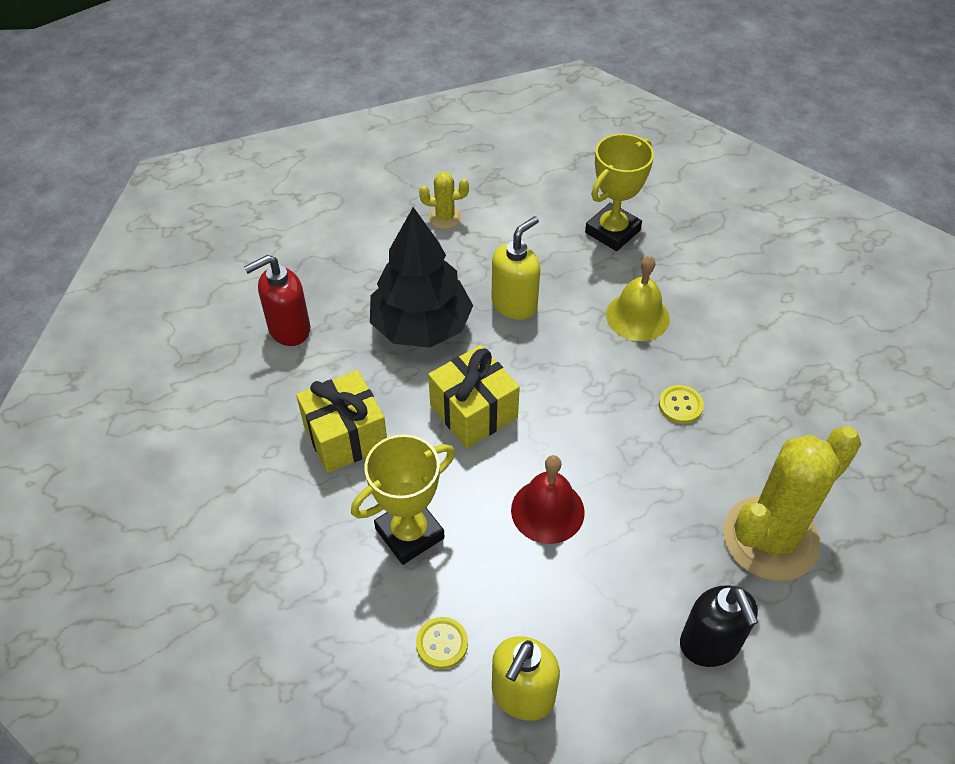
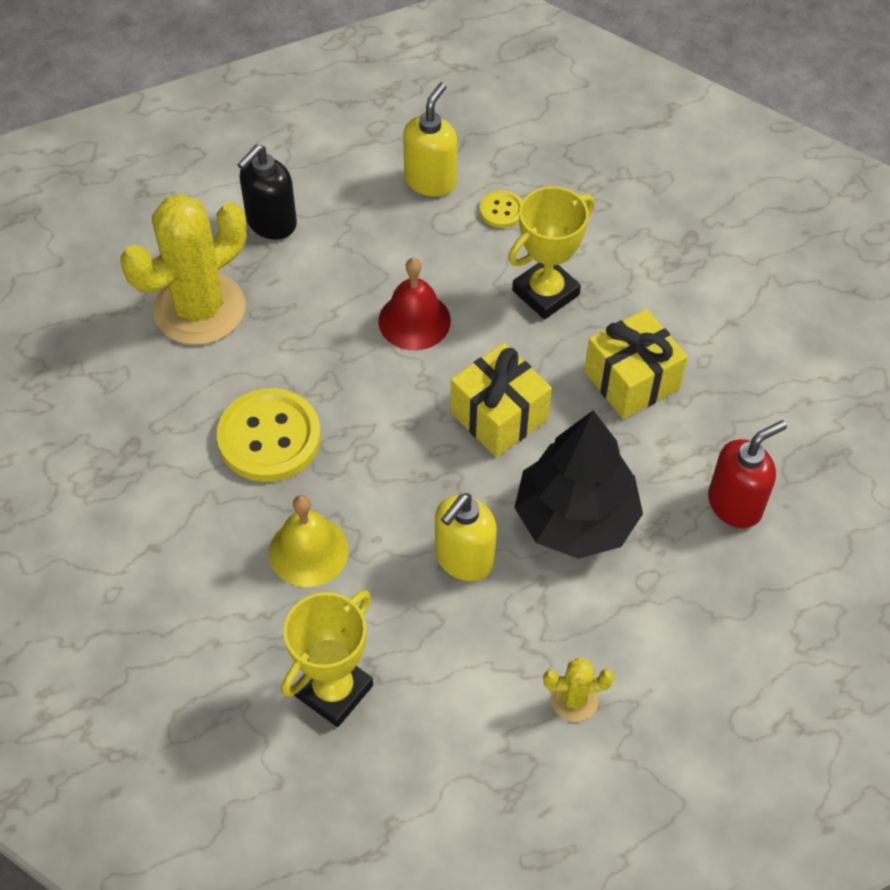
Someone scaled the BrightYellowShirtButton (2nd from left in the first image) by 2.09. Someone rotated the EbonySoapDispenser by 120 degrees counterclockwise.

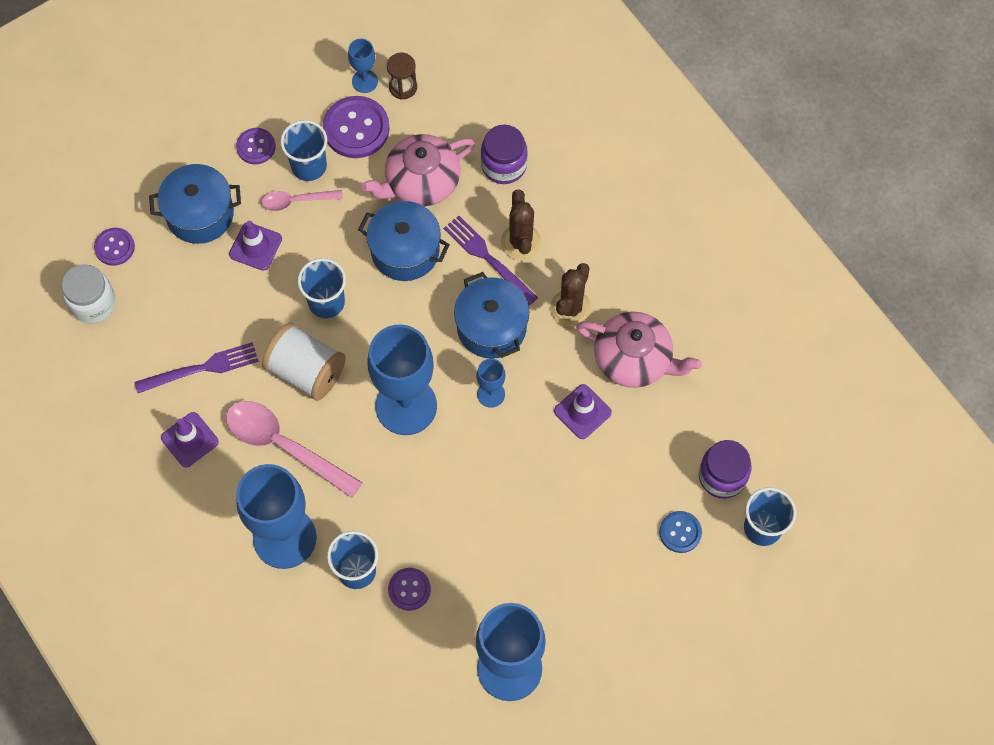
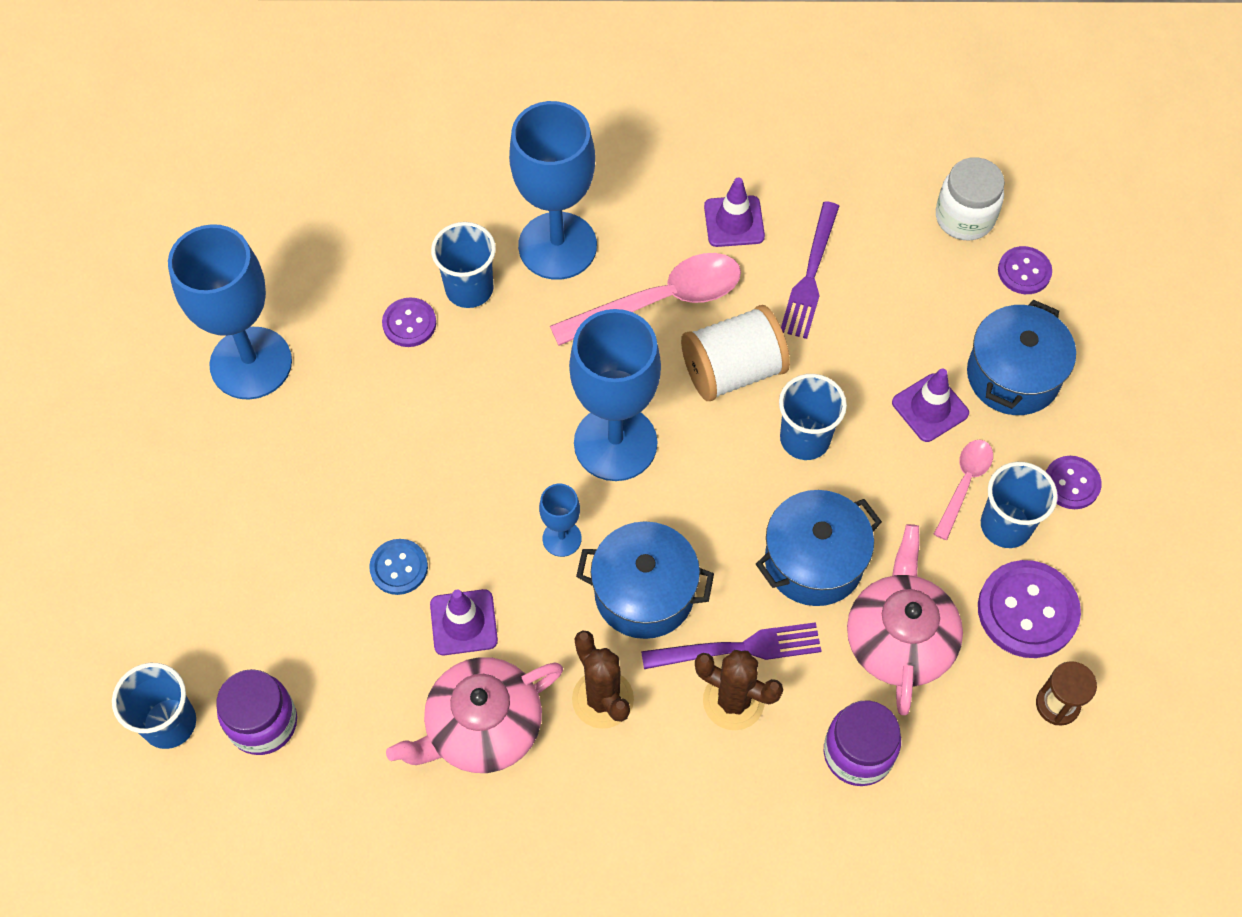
Someone took away the CobaltGoblet (2nd from left). Someone carried the CobaltShirtButton.

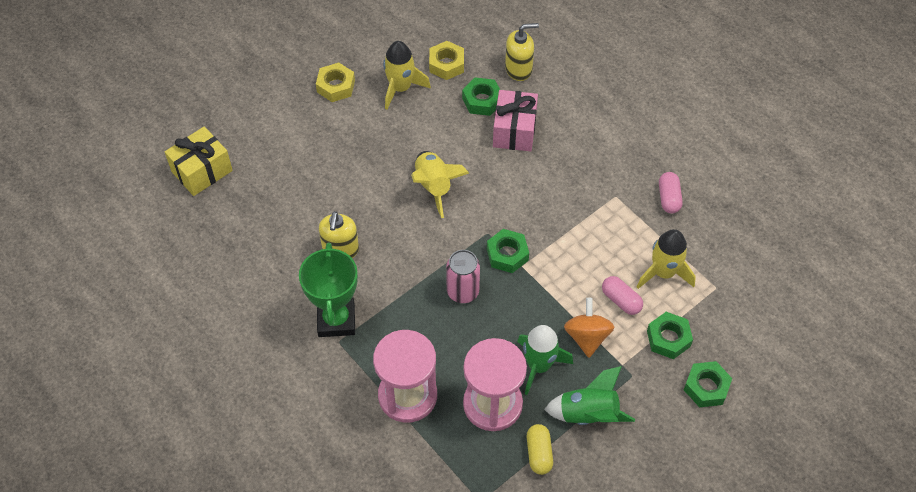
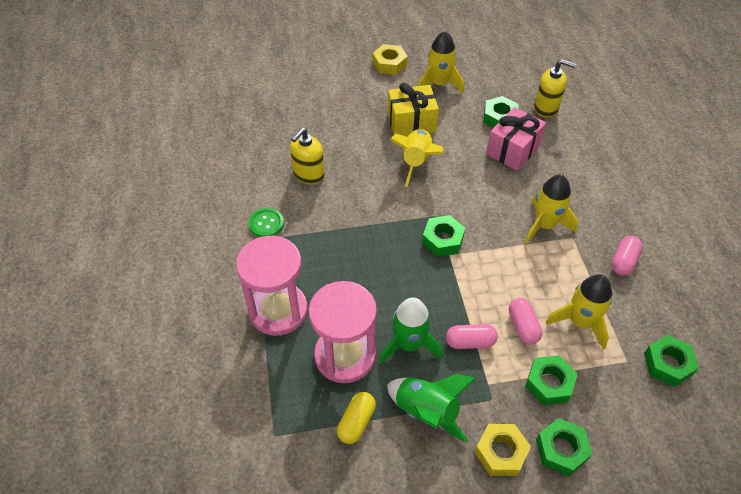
Someone carried the BrightYellowPresent. Someone swapped the EmeraldTrophy for the EmeraldShirtButton. Someone carried the BrightYellowHexNut (2nd from left). Someone took away the PinkSodaCan. Someone swapped the BrightOrangeWhirligig for the PinkPillShape (1st from left). Someone put down the BrightYellowSpaceship (3rd from left). Someone put down the EmeraldHexNut (5th from left).

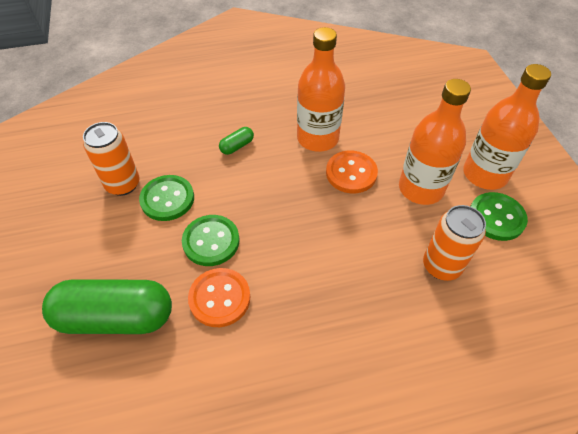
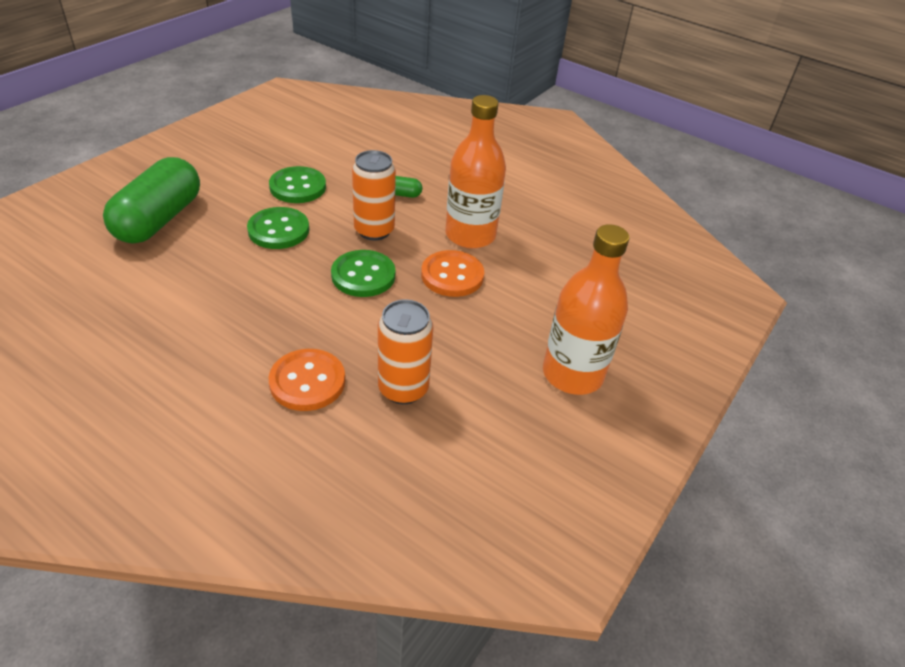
Someone rotated the EmeraldPillShape (1st from left) by 60 degrees clockwise. Someone carried the BrightOrangeSodaCan (1st from left). Someone carried the BrightOrangeShirtButton (1st from left). Someone took away the BrightOrangeDrinkBottle (2nd from left). Someone carried the EmeraldShirtButton (3rd from left).

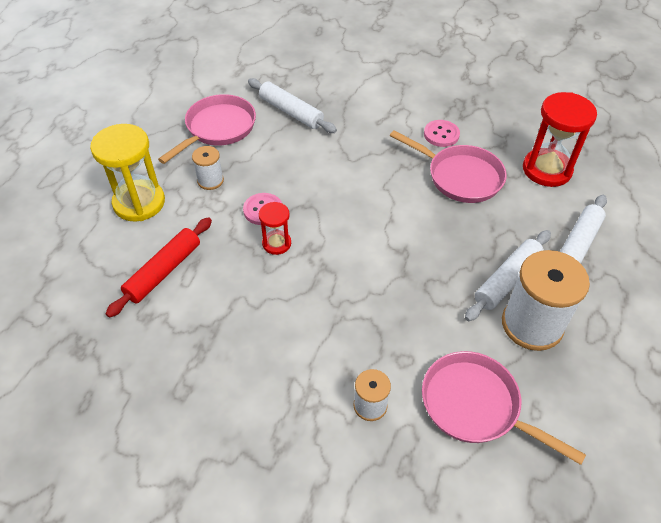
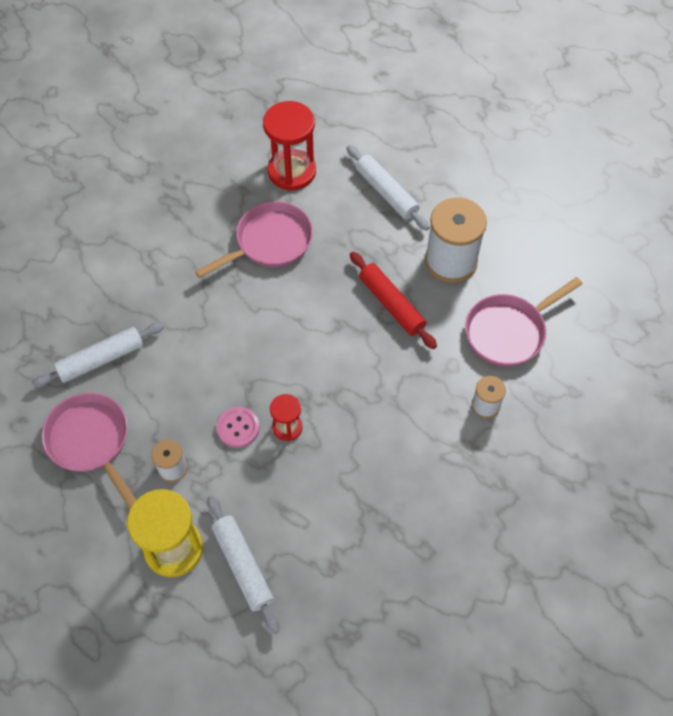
Someone carried the ScarletDoughRoller. Someone took away the PinkShirtButton (2nd from left). Someone carried the SnowWhiteDoughRoller (2nd from left).

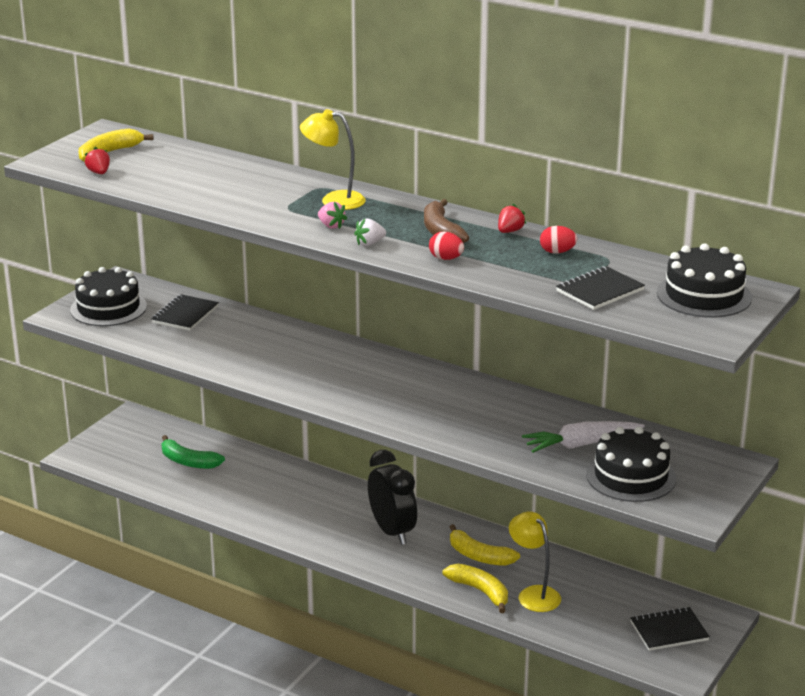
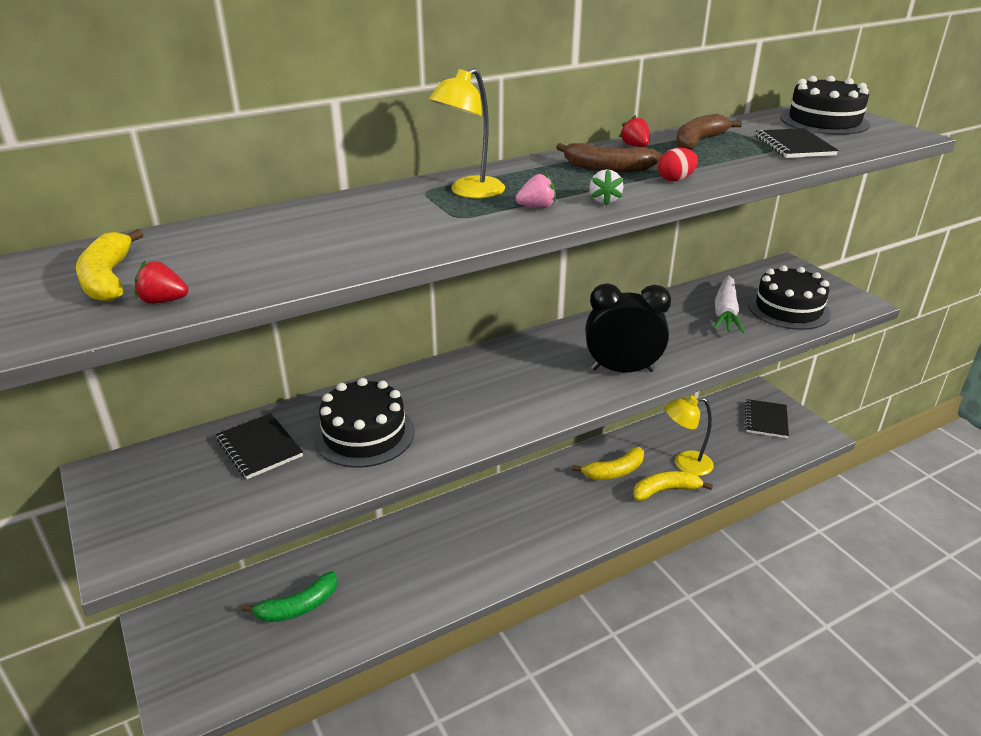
Someone carried the EbonyCake (1st from left). Someone carried the EbonyAlarmClock. Someone swapped the ScarletEgg (2nd from left) for the BrownBanana (2nd from left).

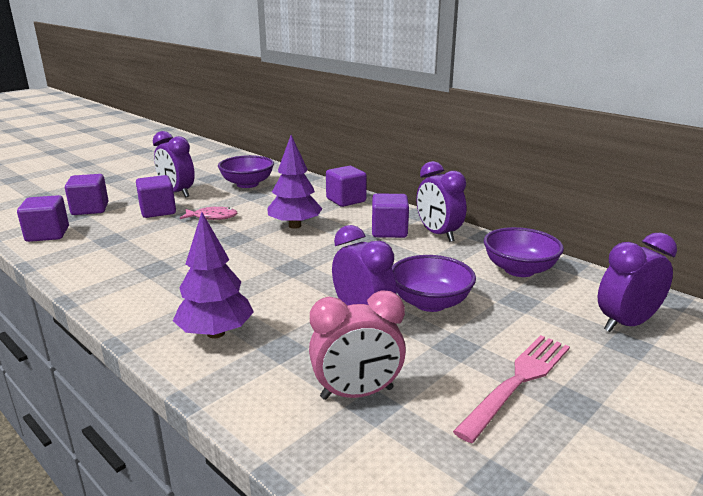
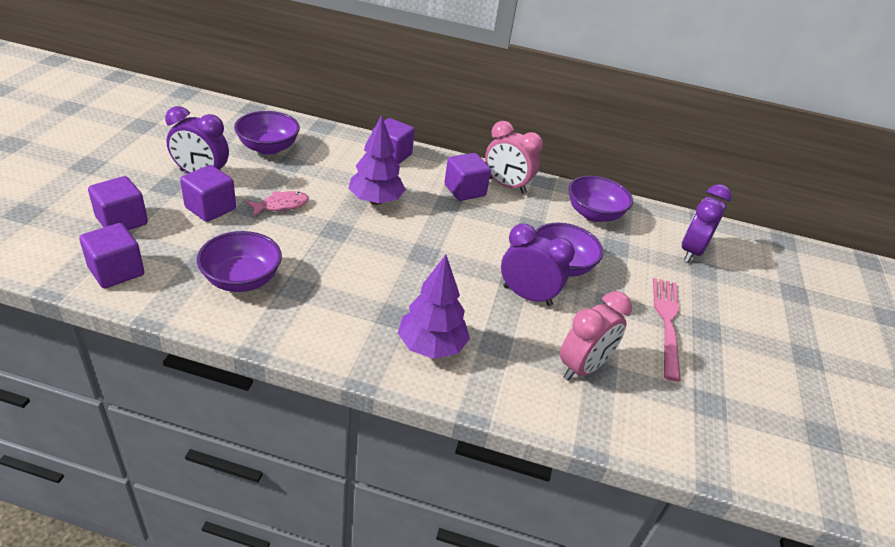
Someone repainted the PurpleAlarmClock (3rd from left), which became the PinkAlarmClock (1st from left). Someone put down the PurpleDeepDish (1st from left).

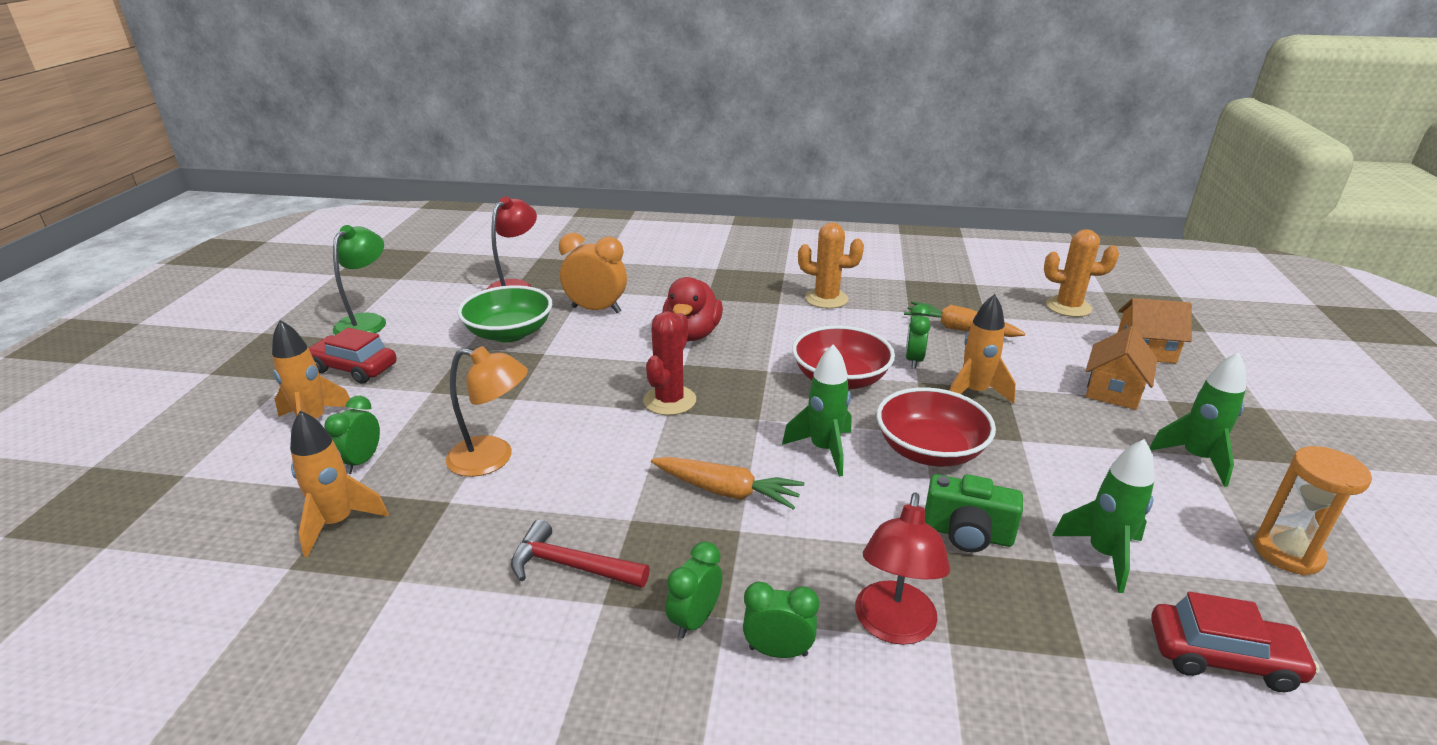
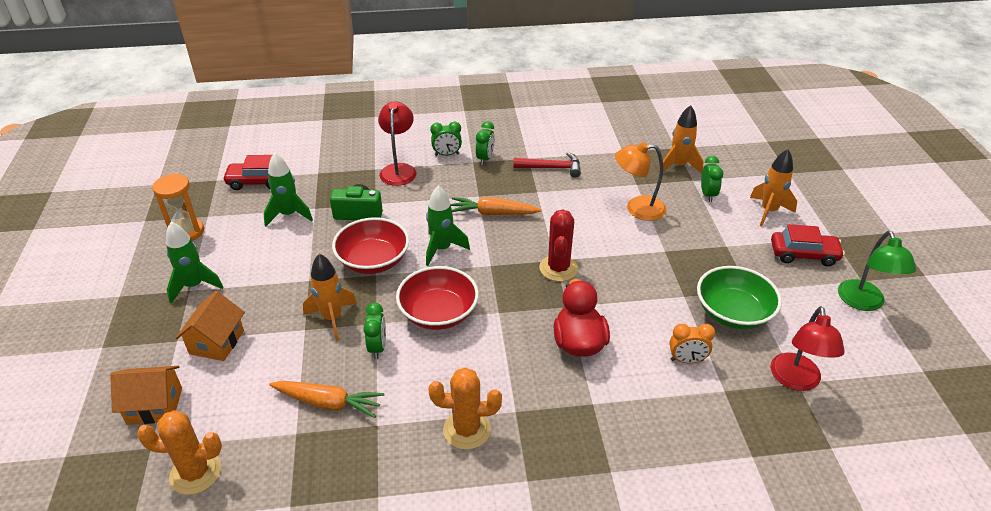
Someone scaled the BrightOrangeAlarmClock by 0.63.

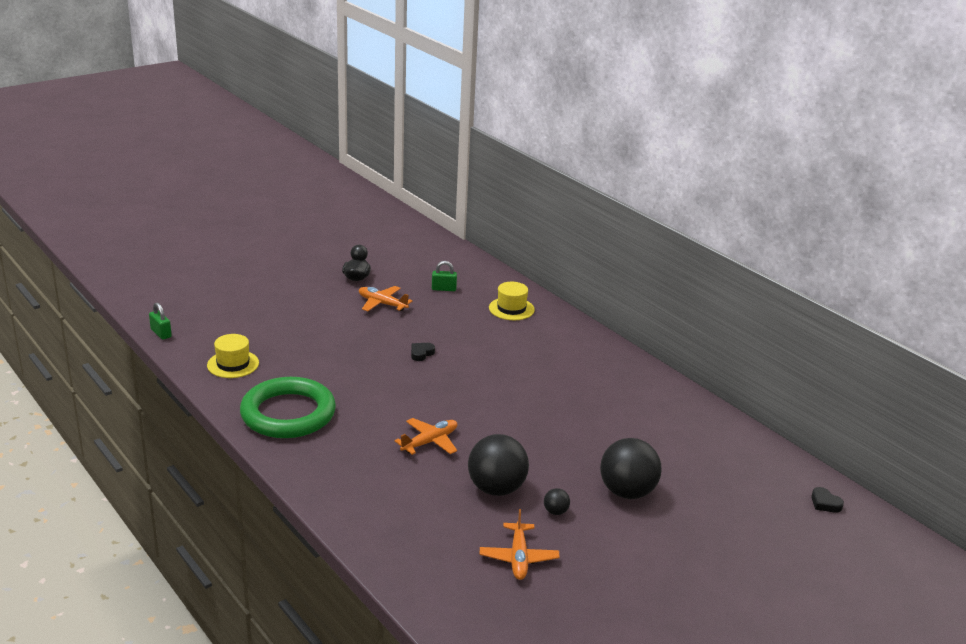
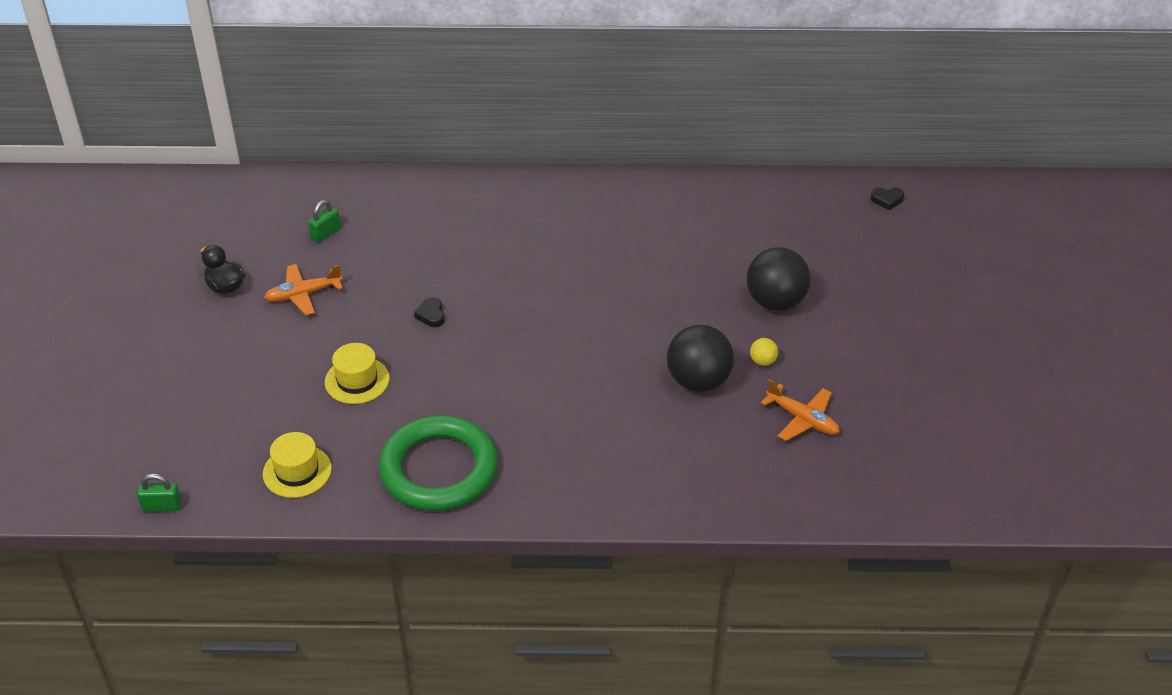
Someone took away the BrightOrangeToyPlane (2nd from left). Someone carried the BrightYellowTallHat (2nd from left). Someone repainted the EbonyBall (2nd from left), which became the BrightYellowBall.

